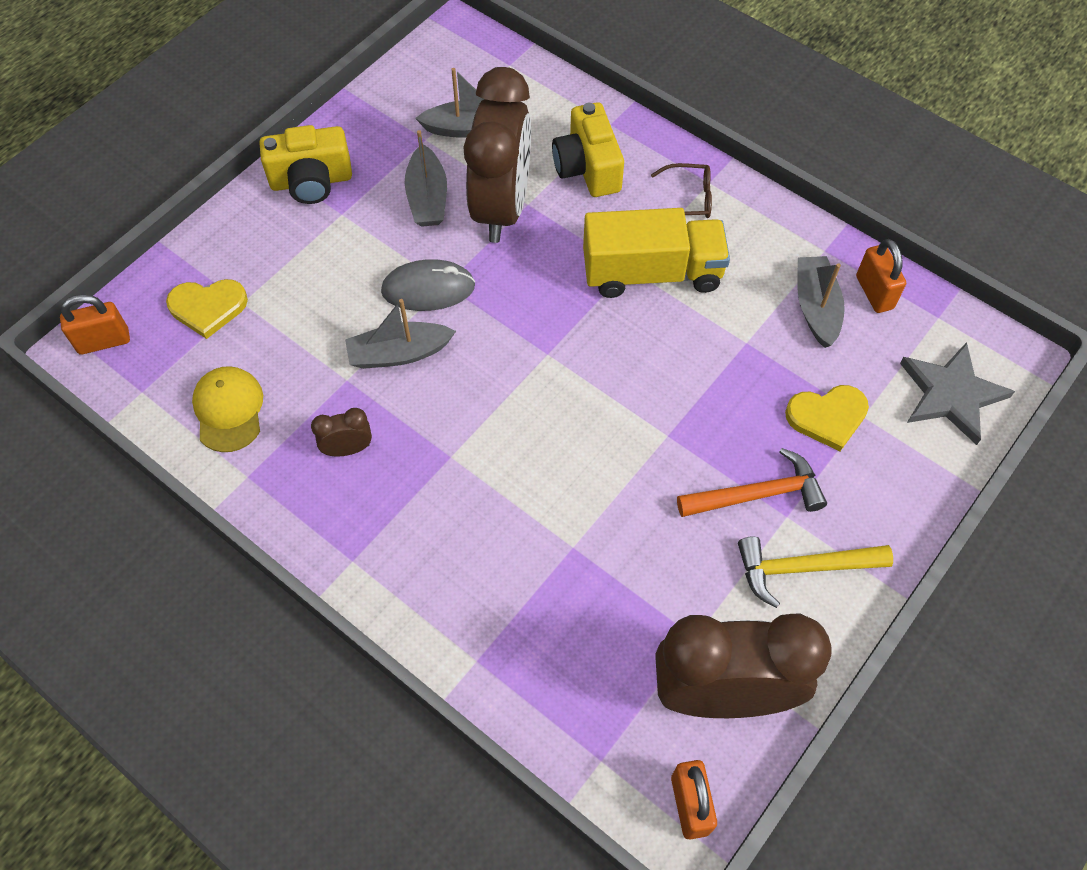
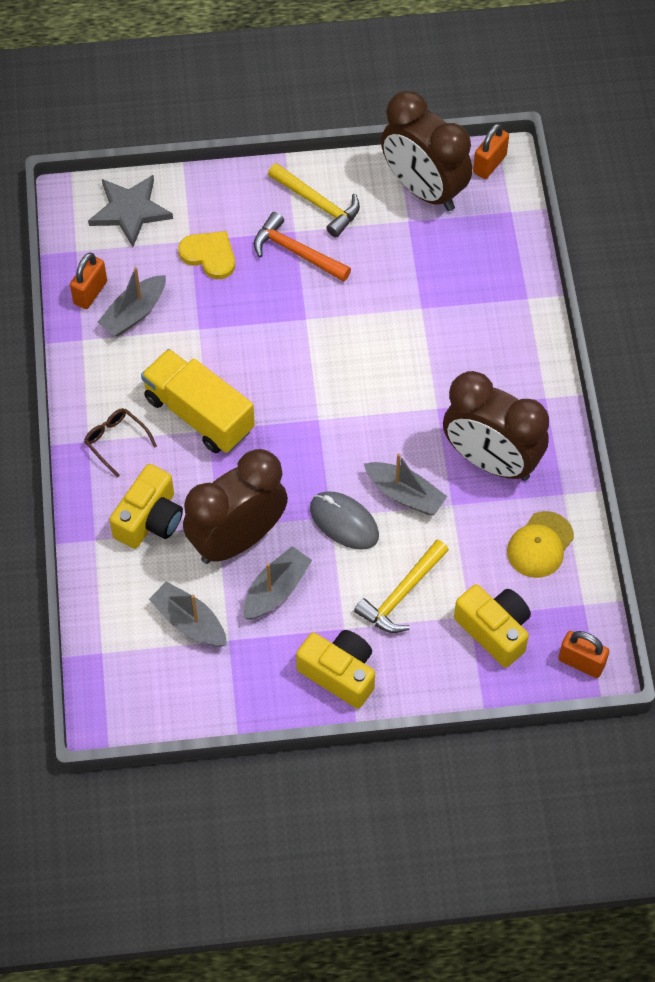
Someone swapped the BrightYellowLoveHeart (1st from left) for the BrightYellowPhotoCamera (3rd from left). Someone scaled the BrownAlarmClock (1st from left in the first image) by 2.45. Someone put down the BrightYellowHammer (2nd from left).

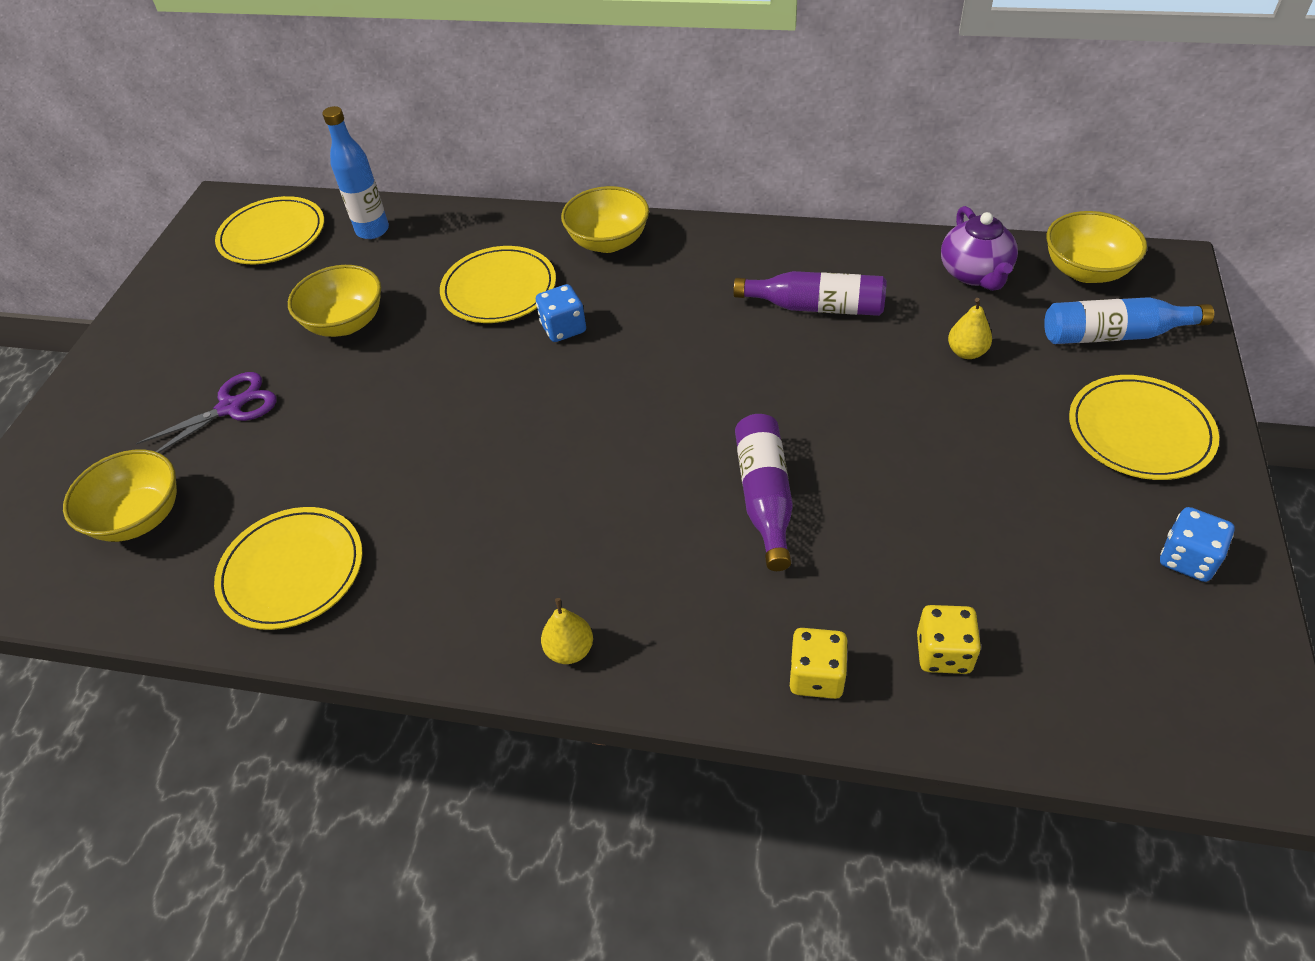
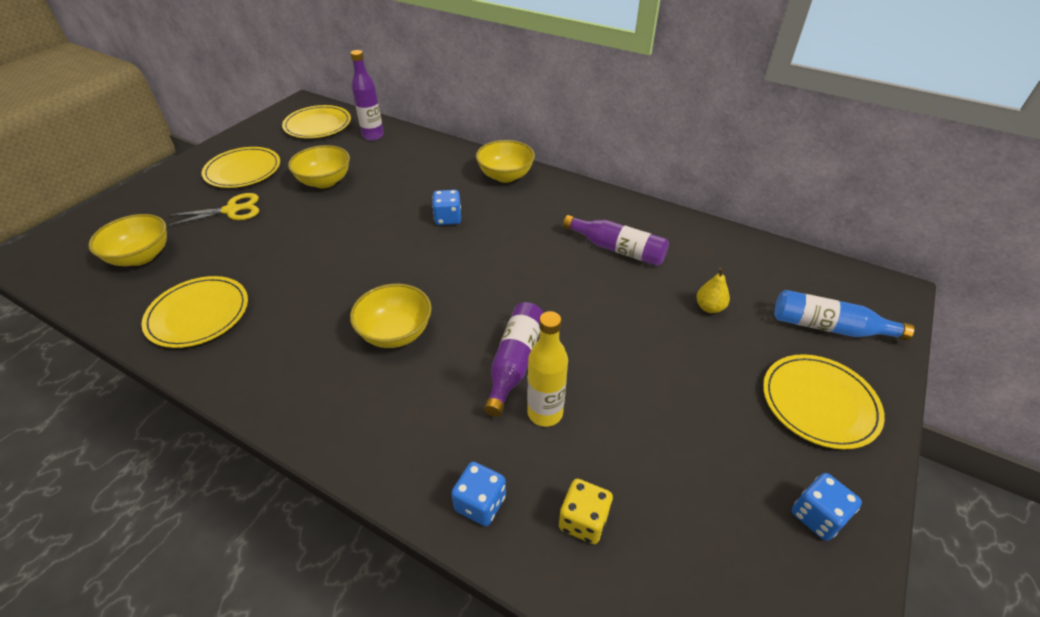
Someone repainted the PurpleShears, which became the BrightYellowShears. Someone repainted the CobaltDrinkBottle (1st from left), which became the PurpleDrinkBottle (1st from left). Someone carried the BrightYellowFlatDish (3rd from left in the first image). Someone took away the BrightYellowPearFruit (1st from left). Someone repainted the BrightYellowDie (1st from left), which became the CobaltDie (2nd from left). Someone took away the PurpleTeapot. Someone carried the BrightYellowDeepDish (4th from left in the first image). Someone put down the BrightYellowDrinkBottle.

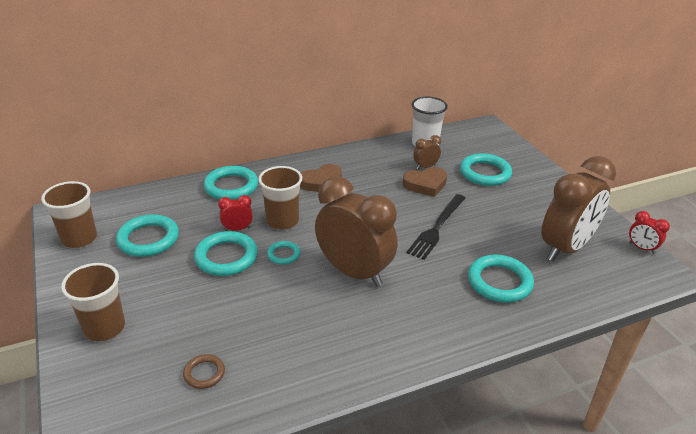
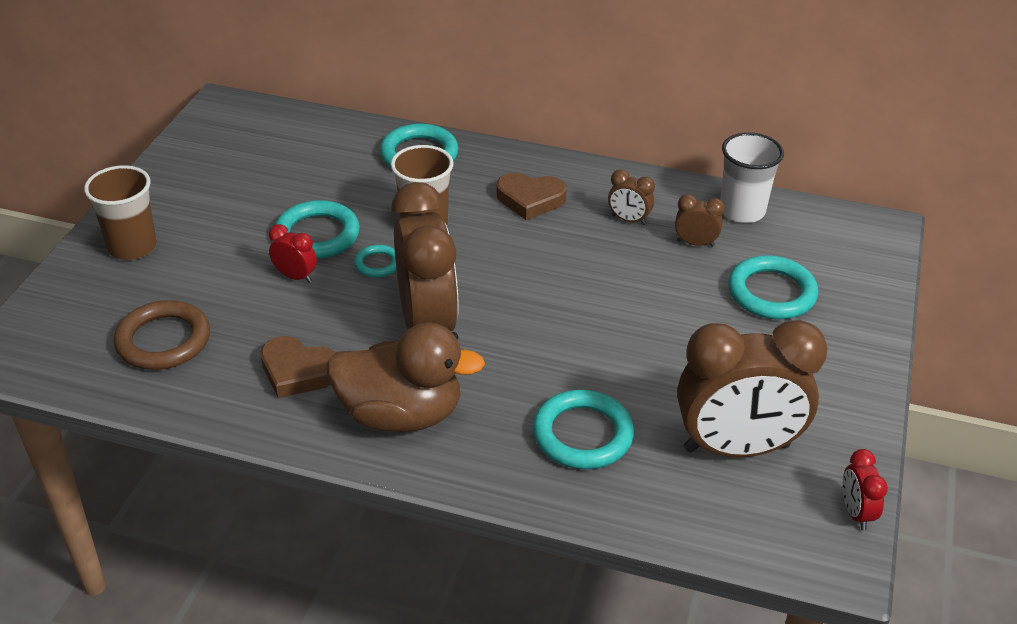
Someone took away the BrownBeaker (1st from left). Someone took away the AquaHoop (1st from left). Someone scaled the BrownHoop by 1.87. Someone carried the ScarletAlarmClock (1st from left). Someone carried the BrownLoveHeart (2nd from left in the first image). Someone took away the EbonyTableFork. Someone put down the BrownToyDuck. Someone put down the BrownAlarmClock (2nd from left).

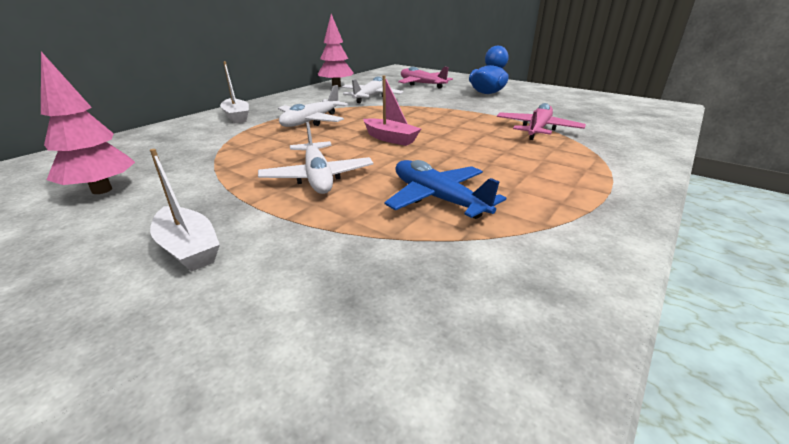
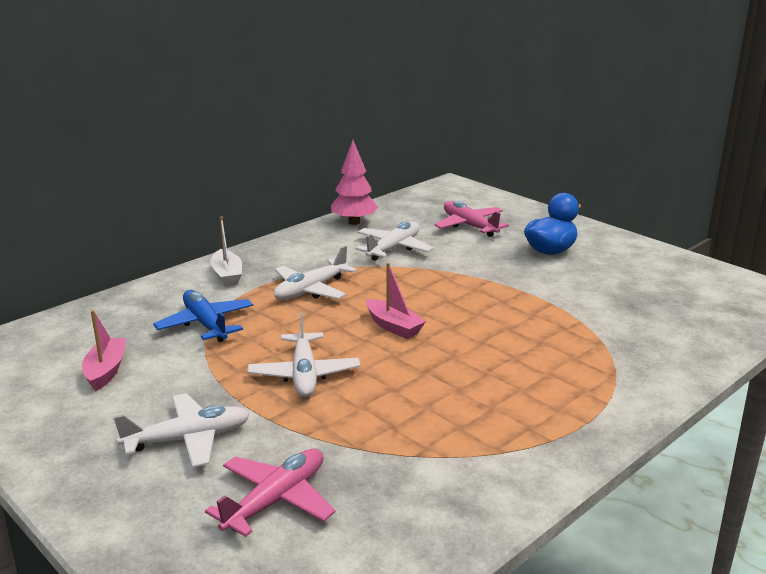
Someone swapped the PinkToyTree (1st from left) for the PinkBoat (1st from left). Someone swapped the SnowWhiteBoat (1st from left) for the SnowWhiteToyPlane (1st from left). Someone carried the CobaltToyPlane. Someone carried the PinkToyPlane (2nd from left in the first image).

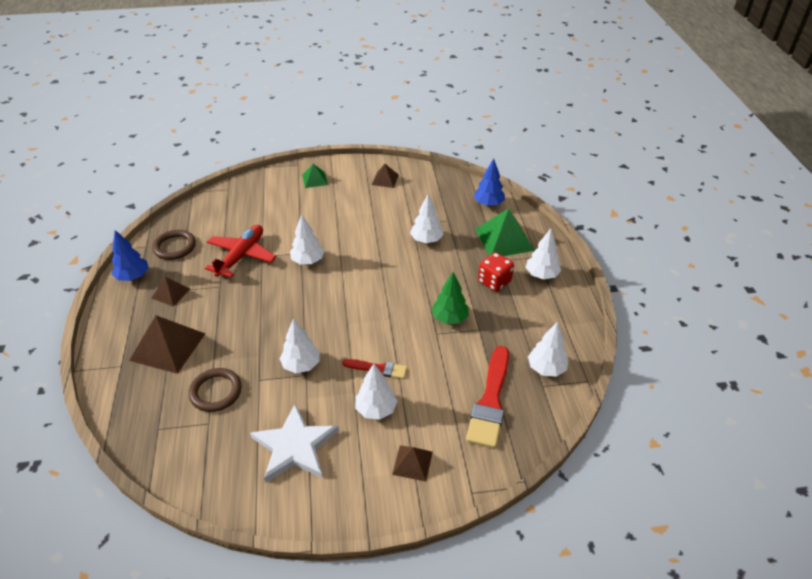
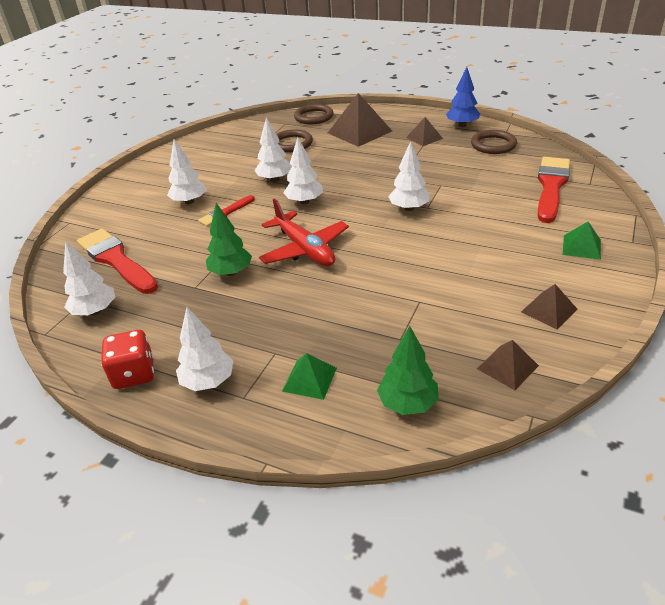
Someone carried the ScarletToyPlane. Someone took away the SnowWhiteStarShape. Someone carried the BrownPyramid (4th from left in the first image). Someone carried the SnowWhiteToyTree (4th from left in the first image). Someone repainted the CobaltToyTree (2nd from left), which became the EmeraldToyTree (2nd from left). Someone scaled the EmeraldPyramid (2nd from left in the first image) by 0.55. Someone carried the ScarletDie. Someone put down the BrownHoop (2nd from left). Someone put down the ScarletPaintbrush (3rd from left).

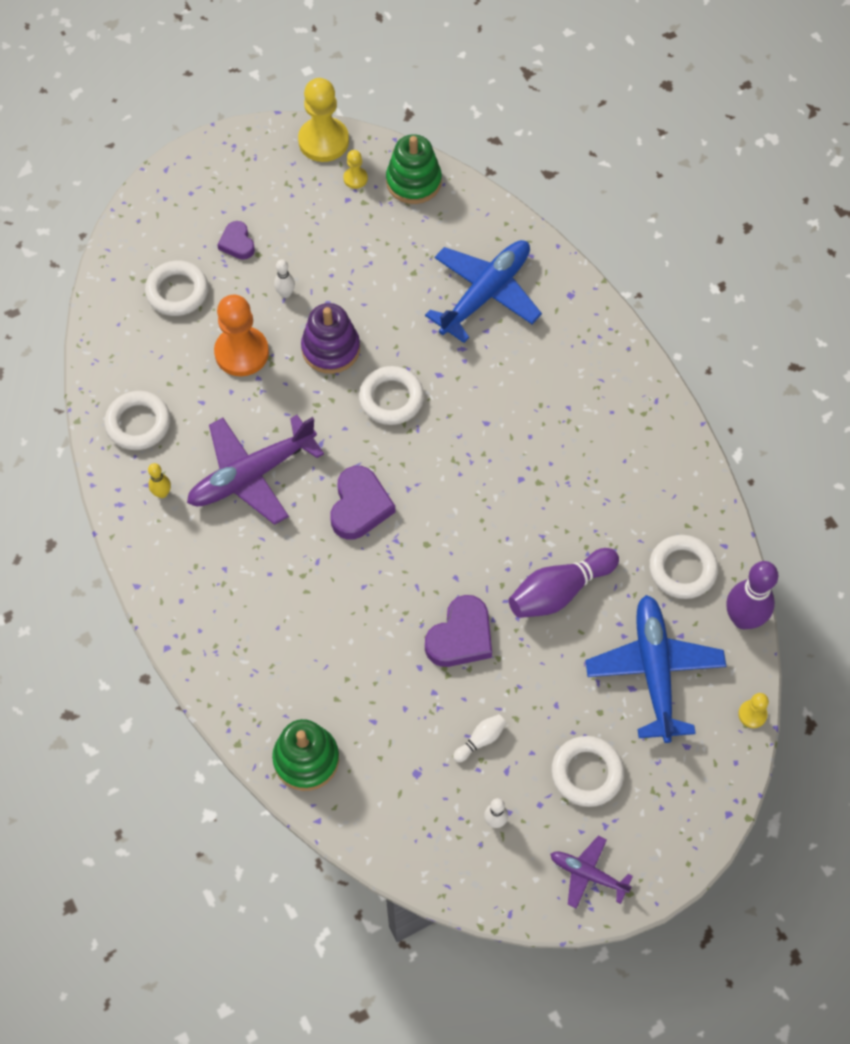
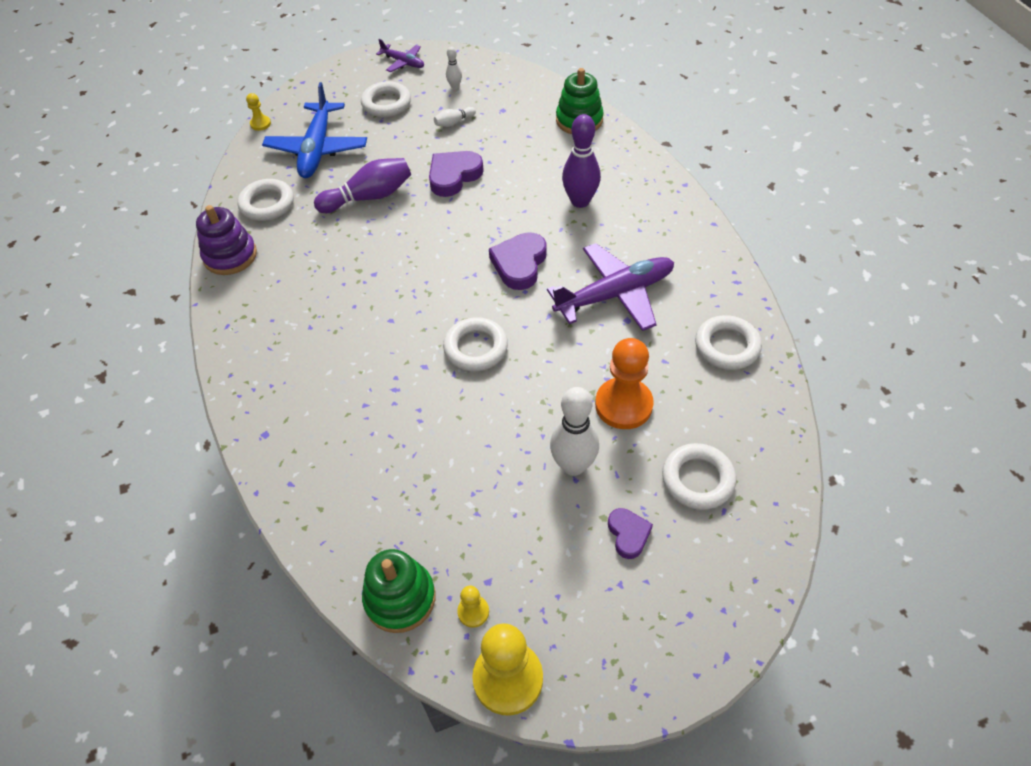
Someone took away the BrightYellowTenpin. Someone scaled the SnowWhiteTenpin (1st from left in the first image) by 2.04. Someone carried the PurpleStackingToy. Someone took away the CobaltToyPlane (1st from left). Someone carried the PurpleTenpin (2nd from left).

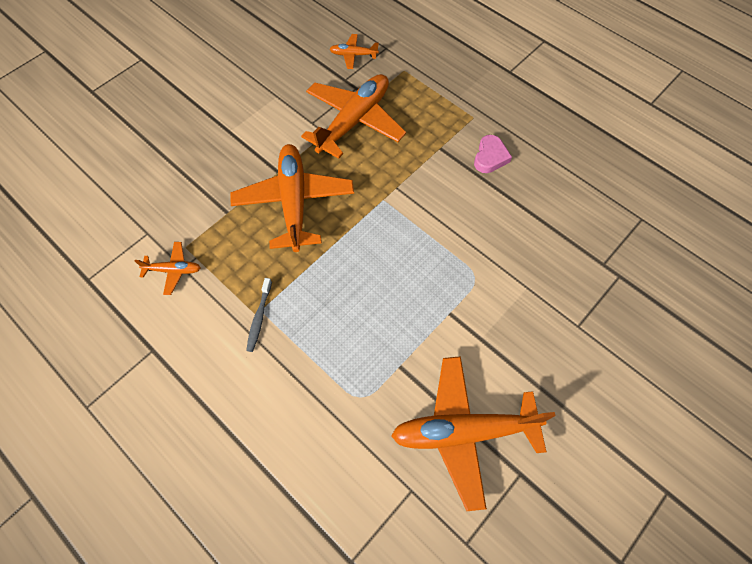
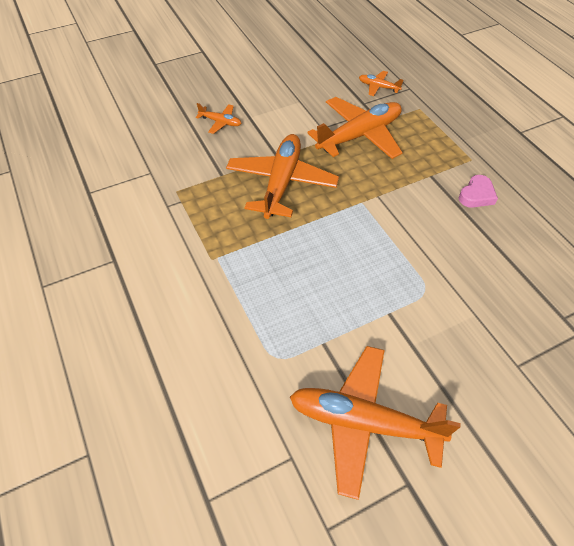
Someone carried the BrightOrangeToyPlane (1st from left). Someone took away the GreyDentalBrush.

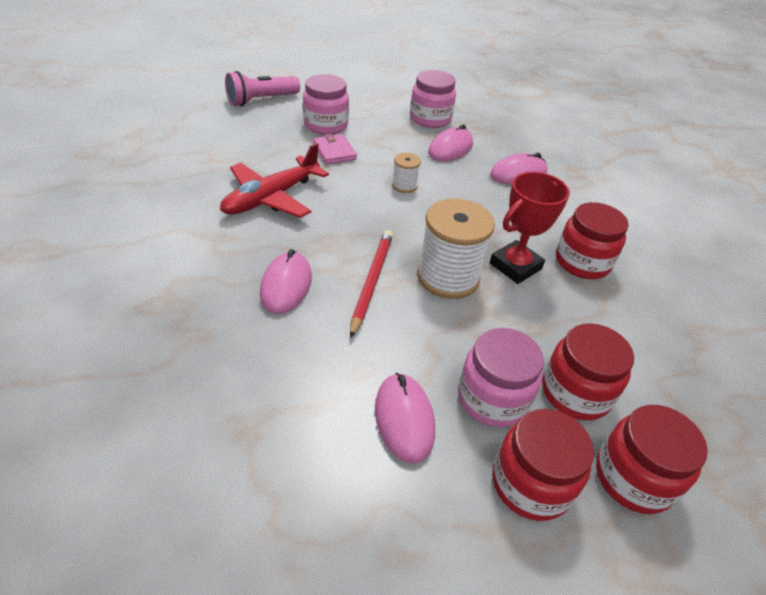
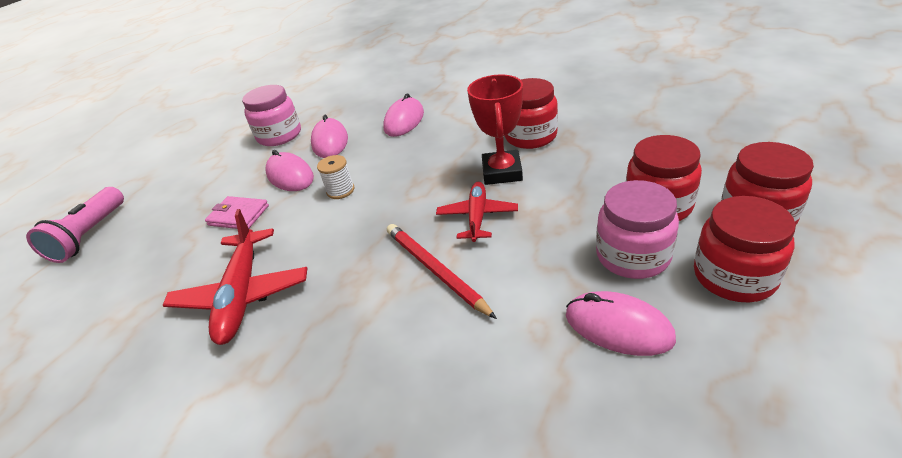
Someone carried the PinkPcMouse (1st from left). Someone took away the PinkJamJar (1st from left). Someone swapped the SnowWhiteBobbin (2nd from left) for the ScarletToyPlane (2nd from left).

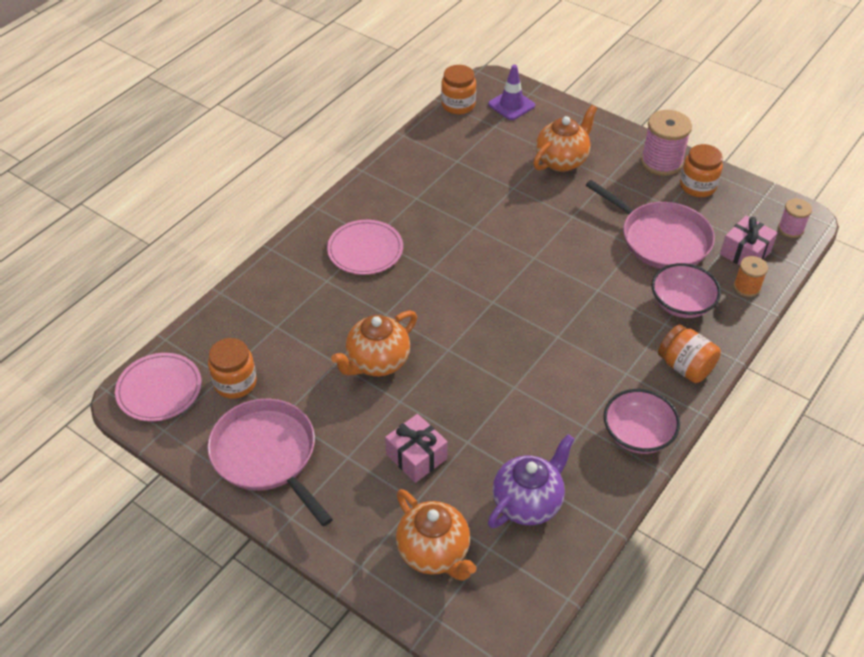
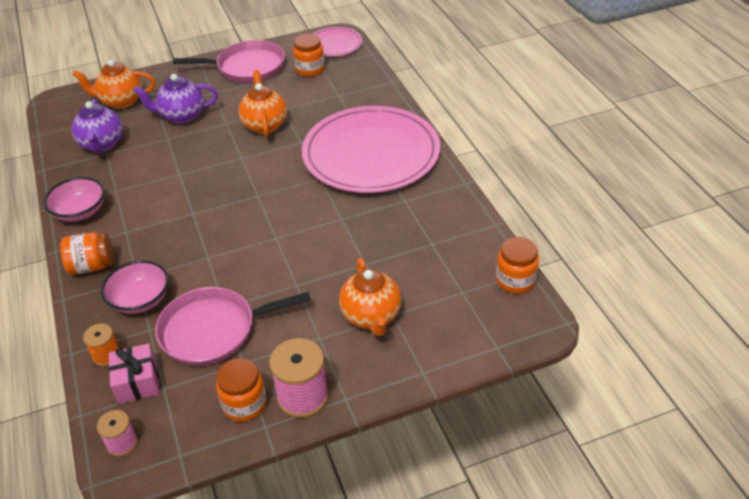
Someone scaled the PinkFlatDish (2nd from left) by 2.10. Someone swapped the PinkPresent (1st from left) for the PurpleTeapot (2nd from left). Someone took away the PurpleRoadCone.

